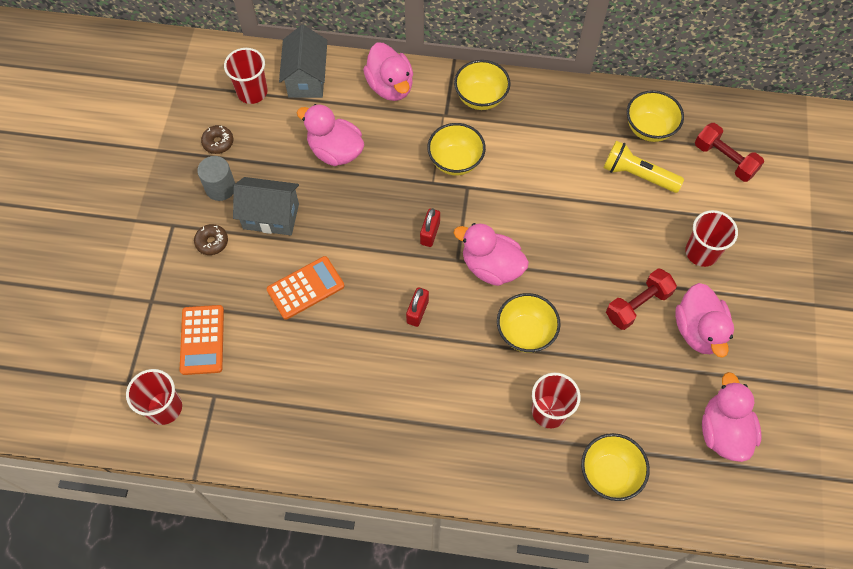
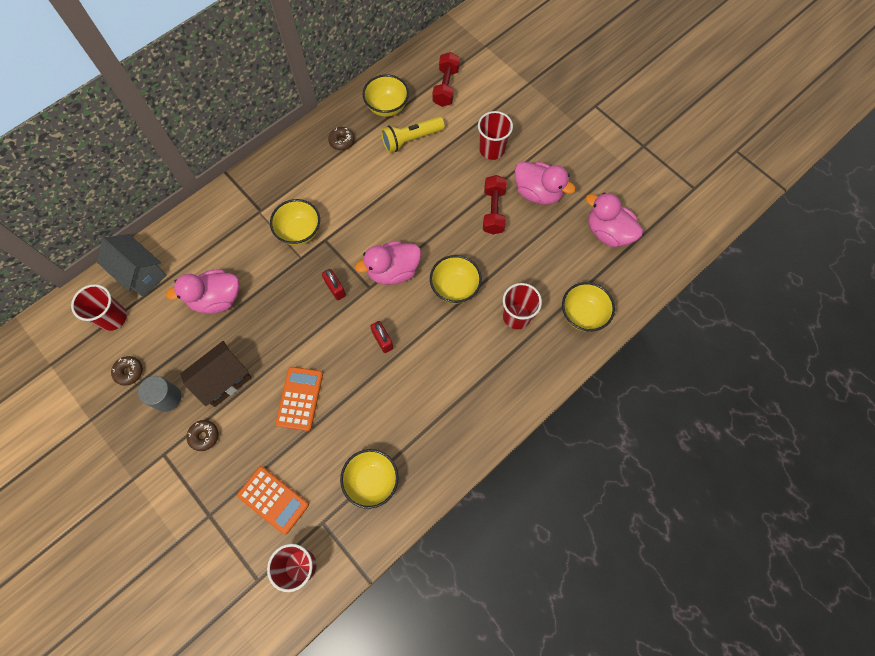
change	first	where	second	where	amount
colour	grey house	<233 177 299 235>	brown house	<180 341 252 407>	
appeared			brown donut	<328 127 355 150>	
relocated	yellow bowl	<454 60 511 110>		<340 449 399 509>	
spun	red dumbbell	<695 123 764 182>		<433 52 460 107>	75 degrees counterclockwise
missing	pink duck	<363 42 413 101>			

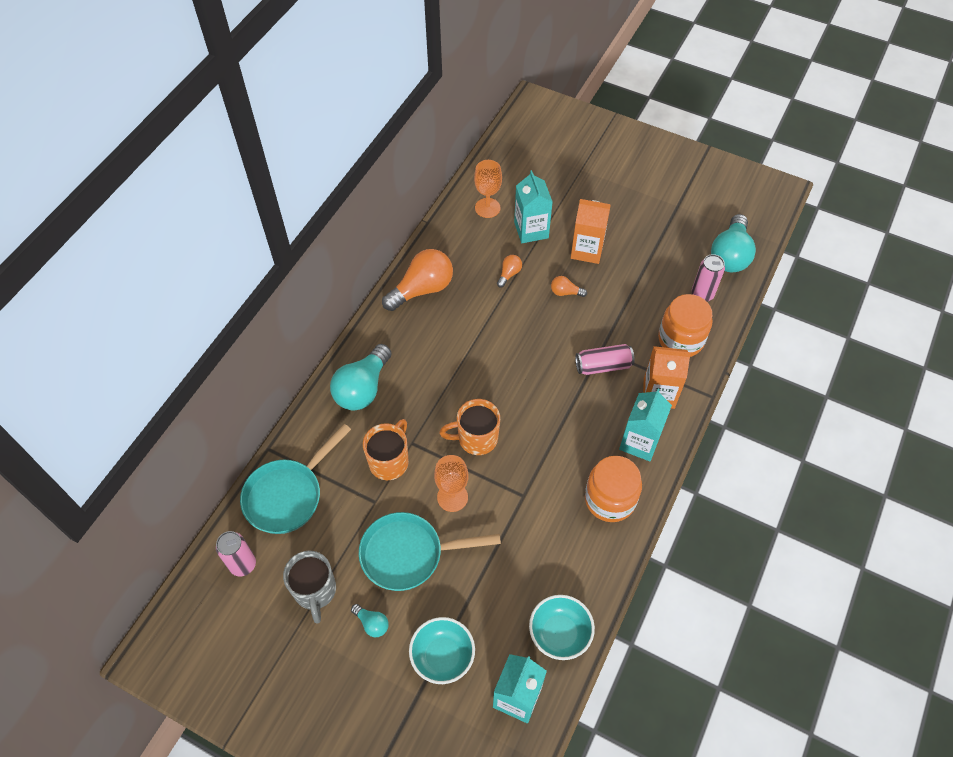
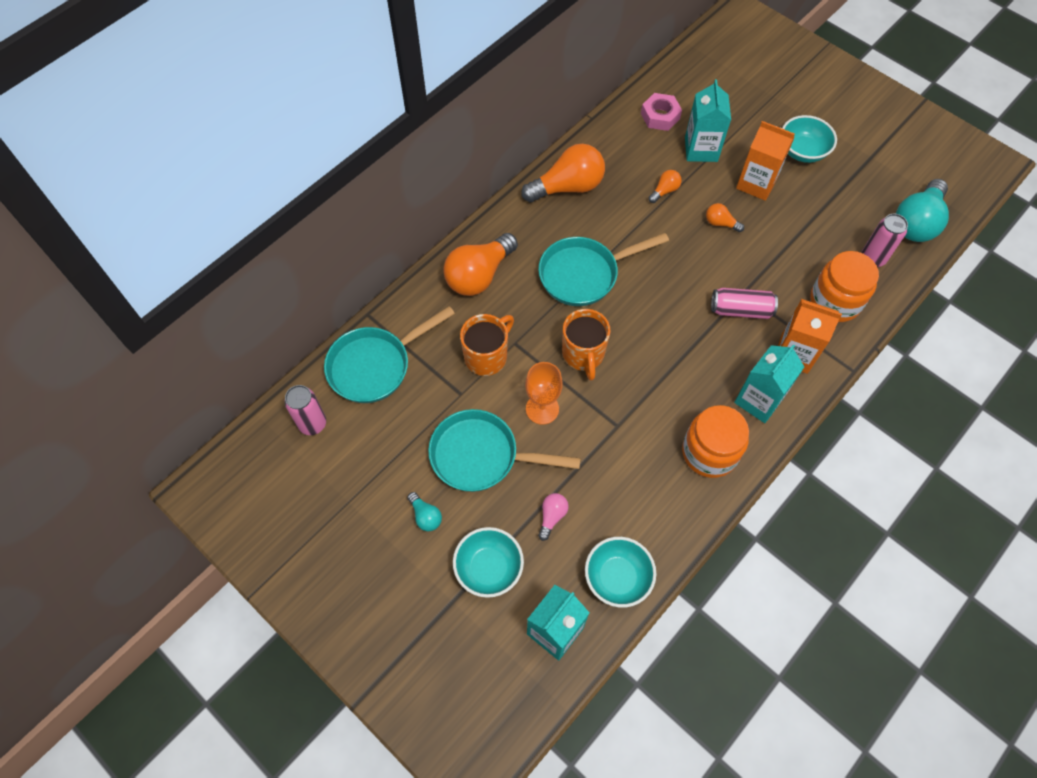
change	first	where	second	where	amount
colour	turquoise light bulb	<330 344 392 410>	orange light bulb	<443 233 518 296>	
appeared			turquoise pan	<538 233 669 306>	
appeared			pink light bulb	<538 493 569 541>	
spun	orange mug	<439 399 500 455>		<562 309 610 381>	105 degrees counterclockwise
exchanged	orange goblet	<474 160 502 218>	pink nut	<641 93 682 131>	
appeared			turquoise bowl	<782 115 837 163>	
missing	grey mug	<283 551 336 624>			

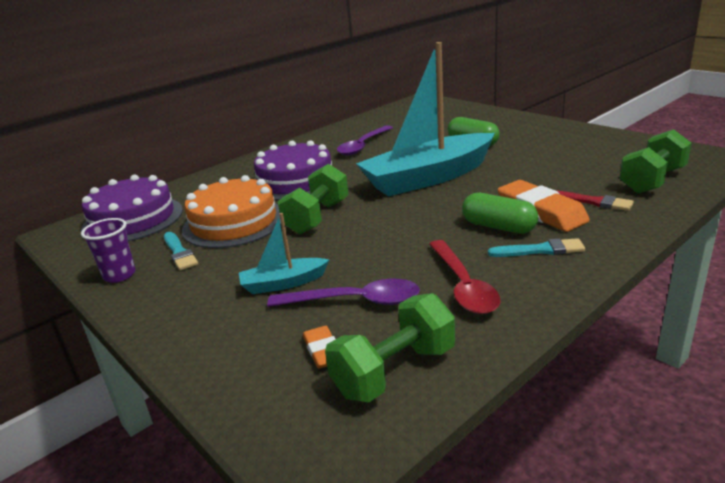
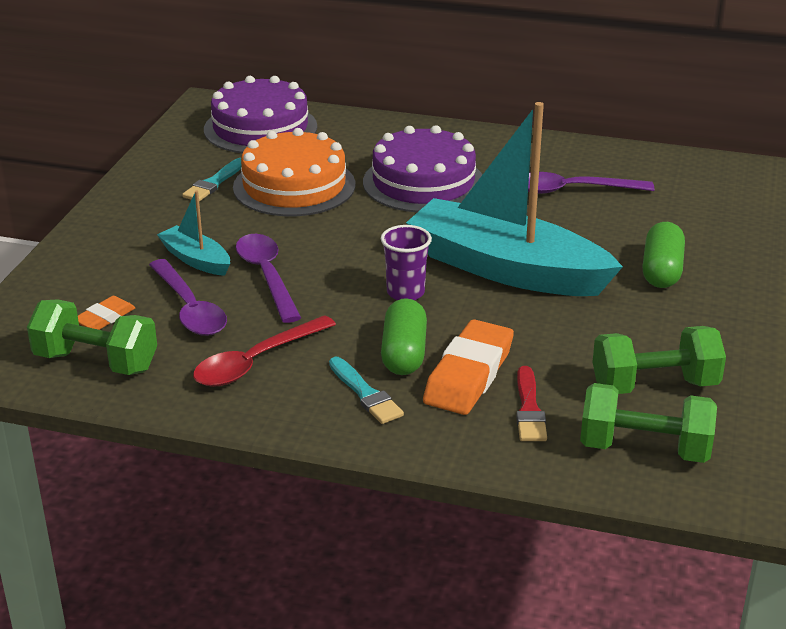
change	first	where	second	where	amount
appeared			purple spoon	<236 234 301 323>	
relocated	purple cup	<81 218 136 283>		<381 225 432 300>	
relocated	green dumbbell	<278 164 348 234>		<592 326 726 394>	

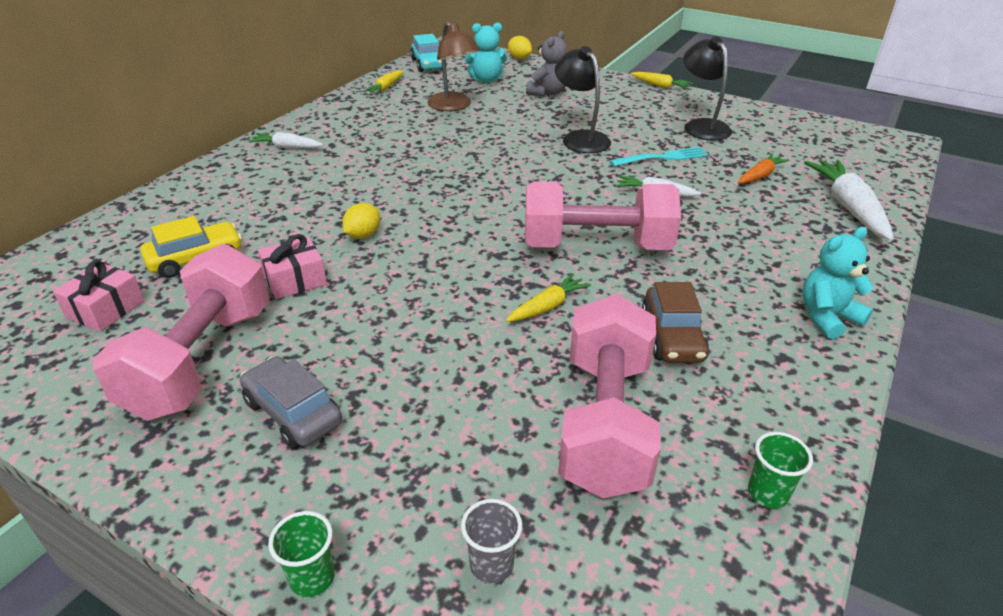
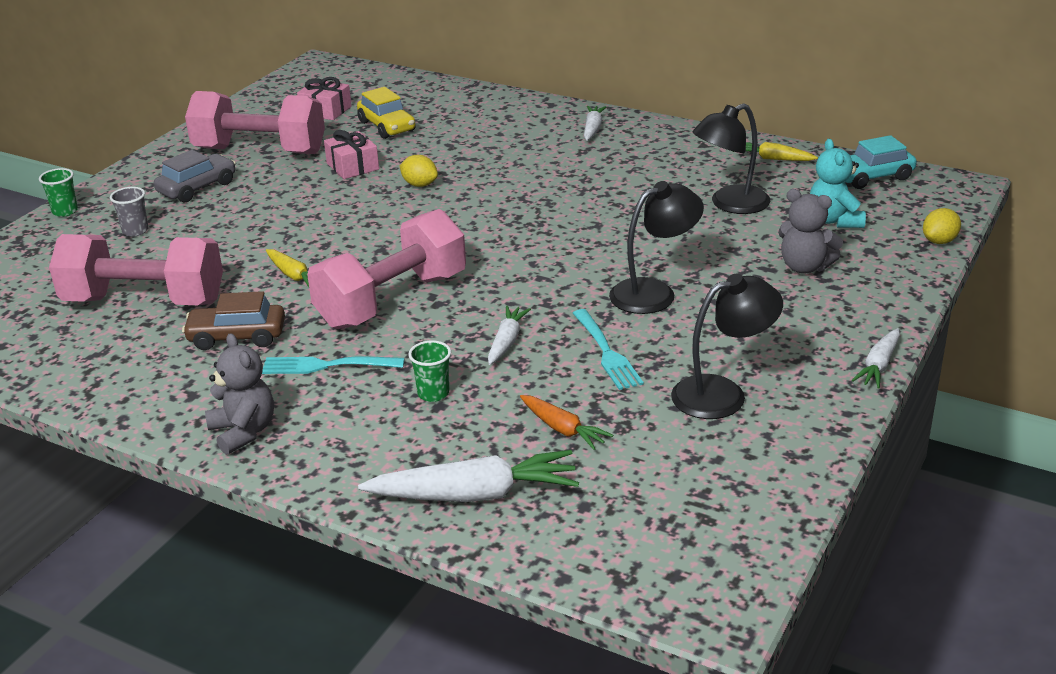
change	first	where	second	where	amount
relocated	grey cup	<461 499 522 584>		<110 187 149 237>	
colour	turquoise teddy bear	<802 227 874 339>	grey teddy bear	<205 333 274 455>	
appeared			turquoise fork	<262 357 405 374>	
spun	pink dumbbell	<525 181 681 250>		<307 209 466 329>	45 degrees clockwise
relocated	green cup	<748 432 813 509>		<408 340 451 402>	
colour	brown lamp	<428 22 480 111>	black lamp	<693 104 770 214>	
colour	yellow carrot	<631 72 693 89>	white carrot	<851 328 900 388>	

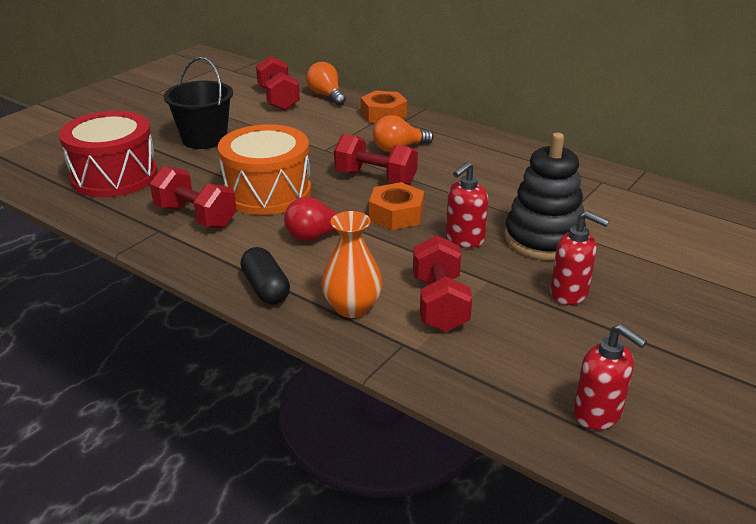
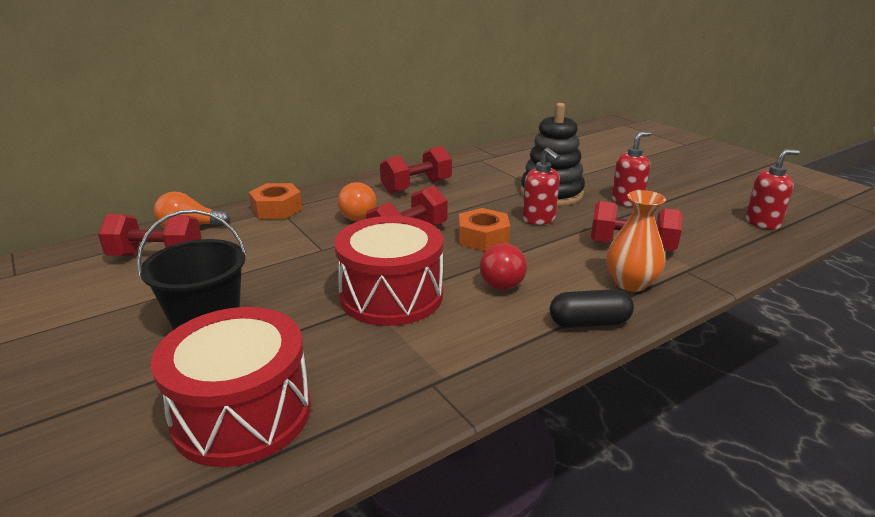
change	first	where	second	where	amount
colour	orange drum	<218 124 311 215>	red drum	<334 216 443 326>	
relocated	red dumbbell	<150 166 237 228>		<380 146 452 194>	

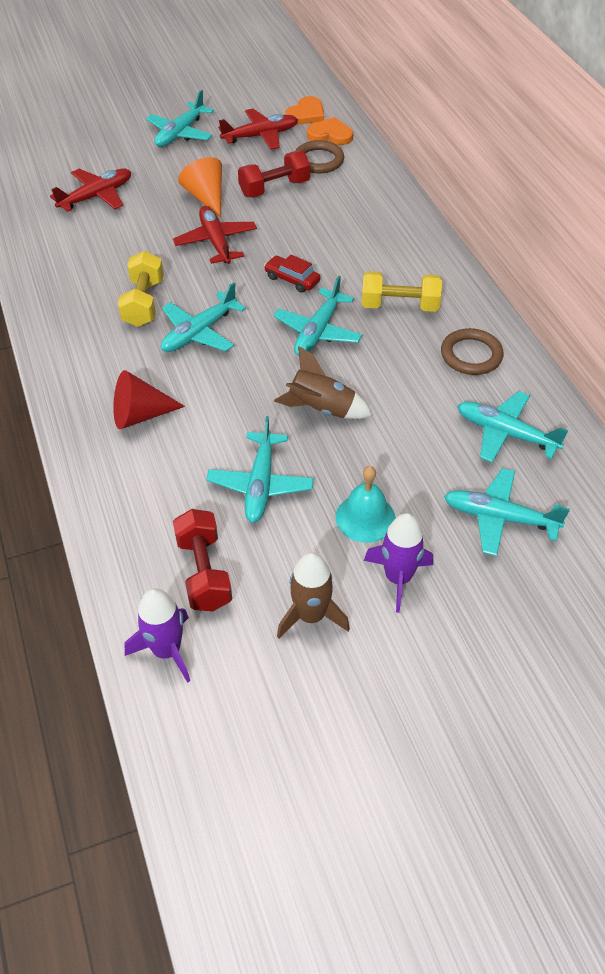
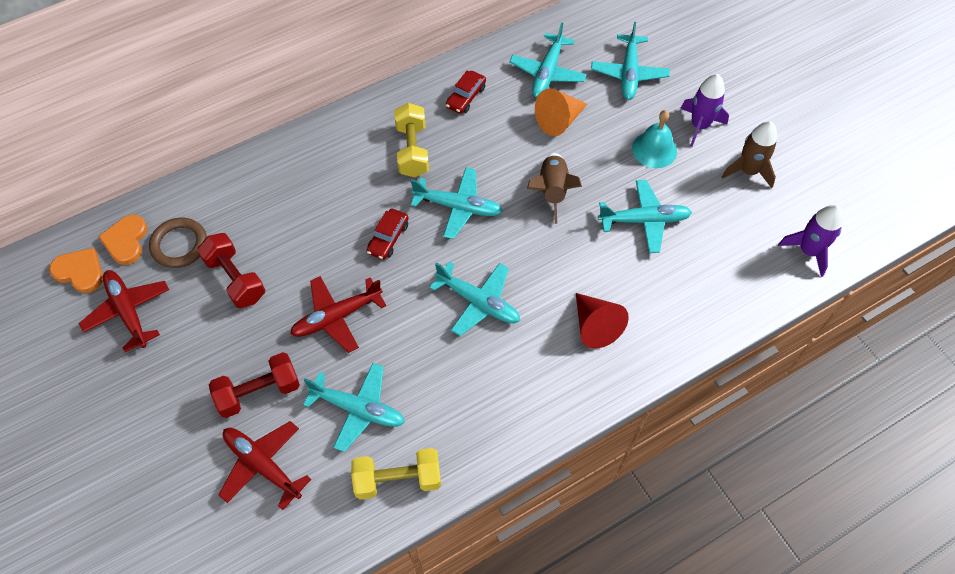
change	first	where	second	where	amount
relocated	red dumbbell	<173 509 232 611>		<209 352 300 418>	
relocated	turquoise plane	<146 90 214 147>		<303 363 405 452>	
relocated	yellow dumbbell	<118 251 164 327>		<351 448 441 500>	
exchanged	brown ring	<441 328 503 375>	red car	<446 71 486 114>	
relocated	orange cone	<178 157 222 217>		<535 88 587 136>	

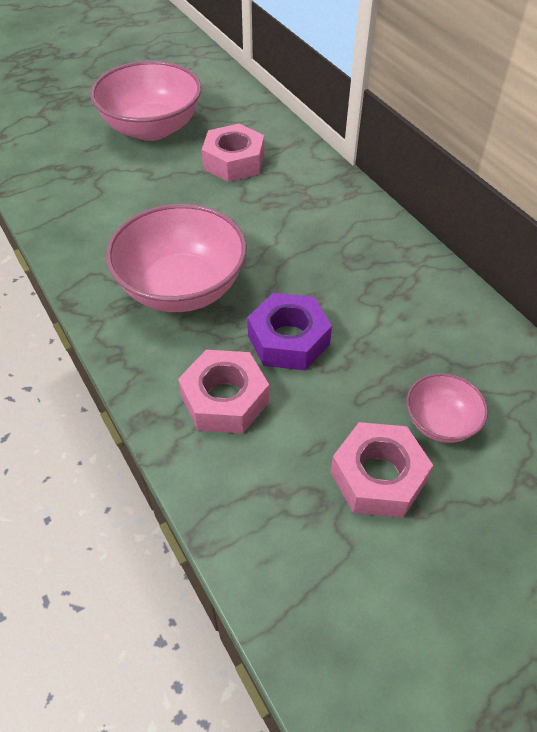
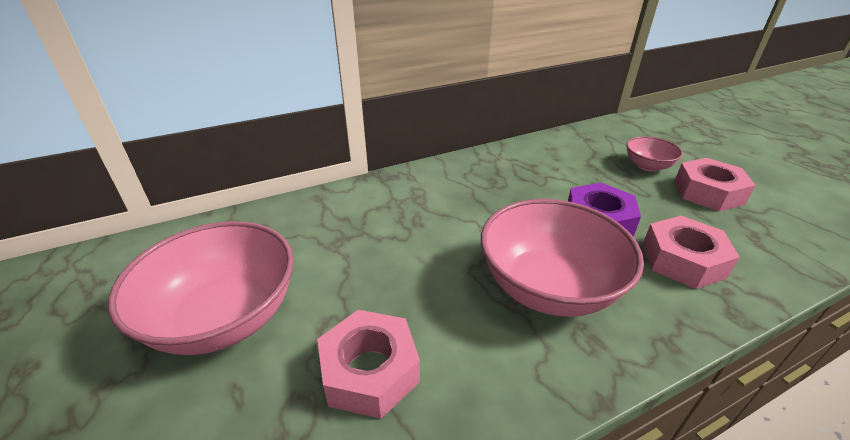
change	first	where	second	where	amount
relocated	pink nut	<202 124 264 182>		<317 310 420 419>	

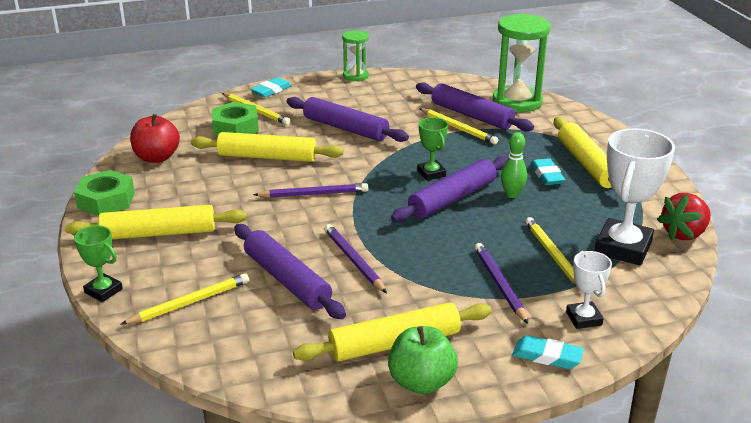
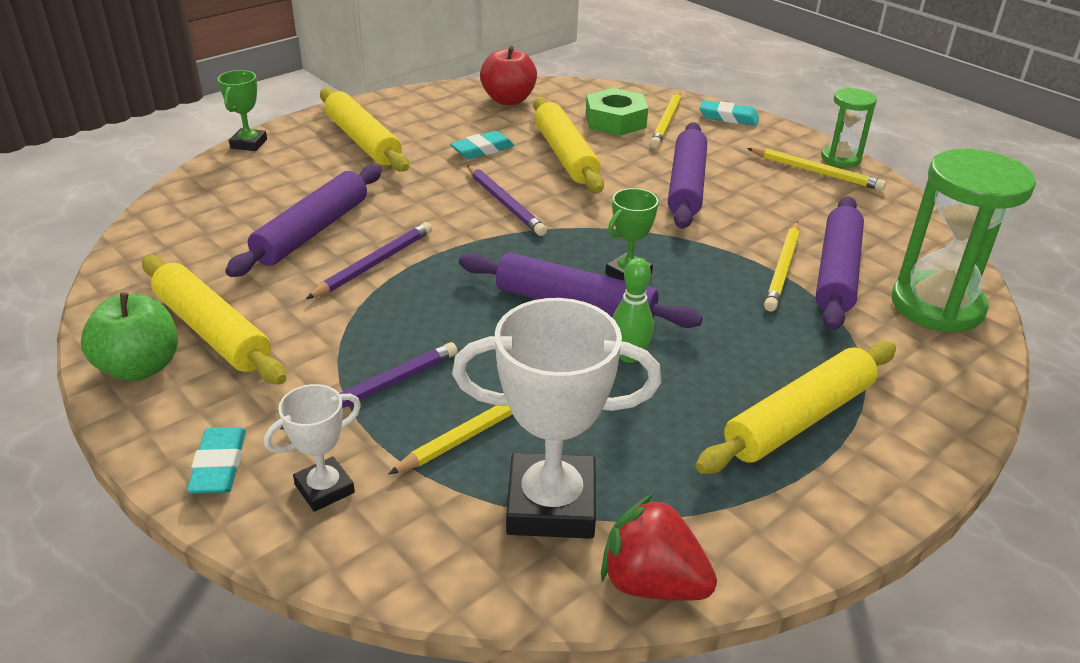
change	first	where	second	where	amount
relocated	turquoise eraser	<531 158 565 185>		<450 131 515 159>	
relocated	yellow pencil	<120 273 249 325>		<747 148 886 191>	
missing	green nut	<74 170 135 216>			

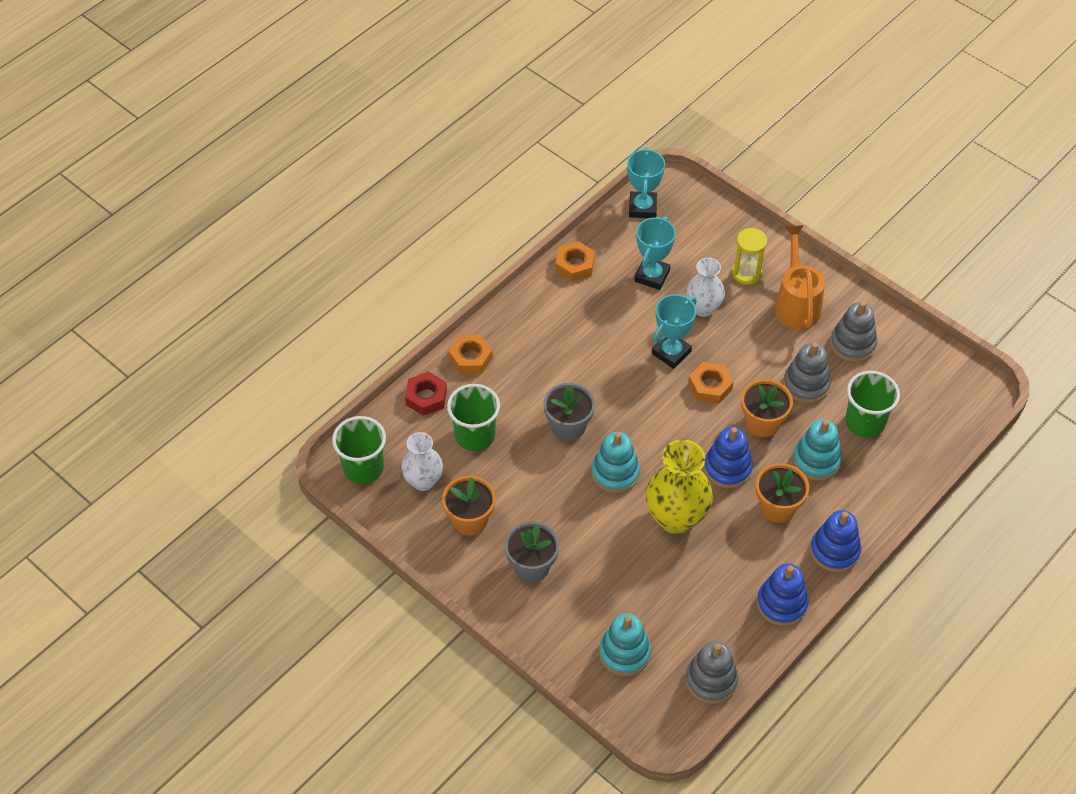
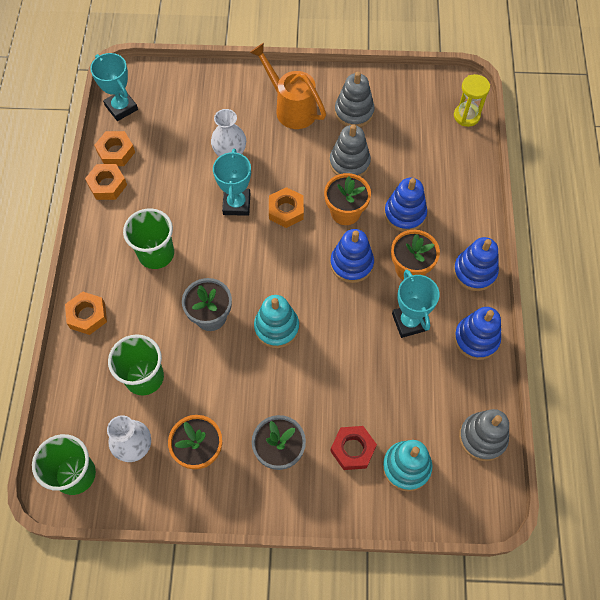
change	first	where	second	where	amount
appeared			orange nut	<94 131 135 166>	
relocated	green cup	<845 371 900 438>		<123 208 174 269>	
relocated	red nut	<405 372 447 416>		<330 426 377 470>	
colour	turquoise stacking toy	<793 419 842 481>	blue stacking toy	<384 178 427 232>	
relocated	turquoise trophy	<635 217 676 290>		<392 270 440 338>	
relocated	yellow hourglass	<732 228 767 285>		<454 74 490 127>	
missing	yellow vase	<645 439 713 534>			

